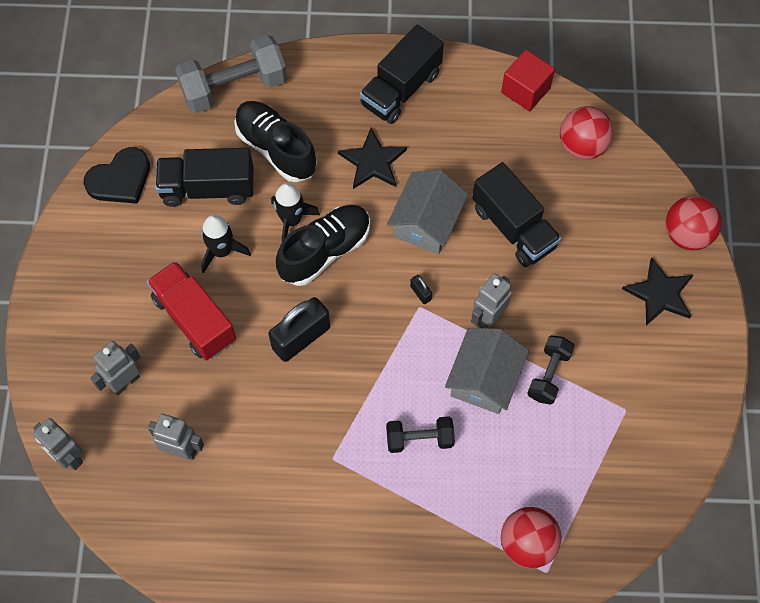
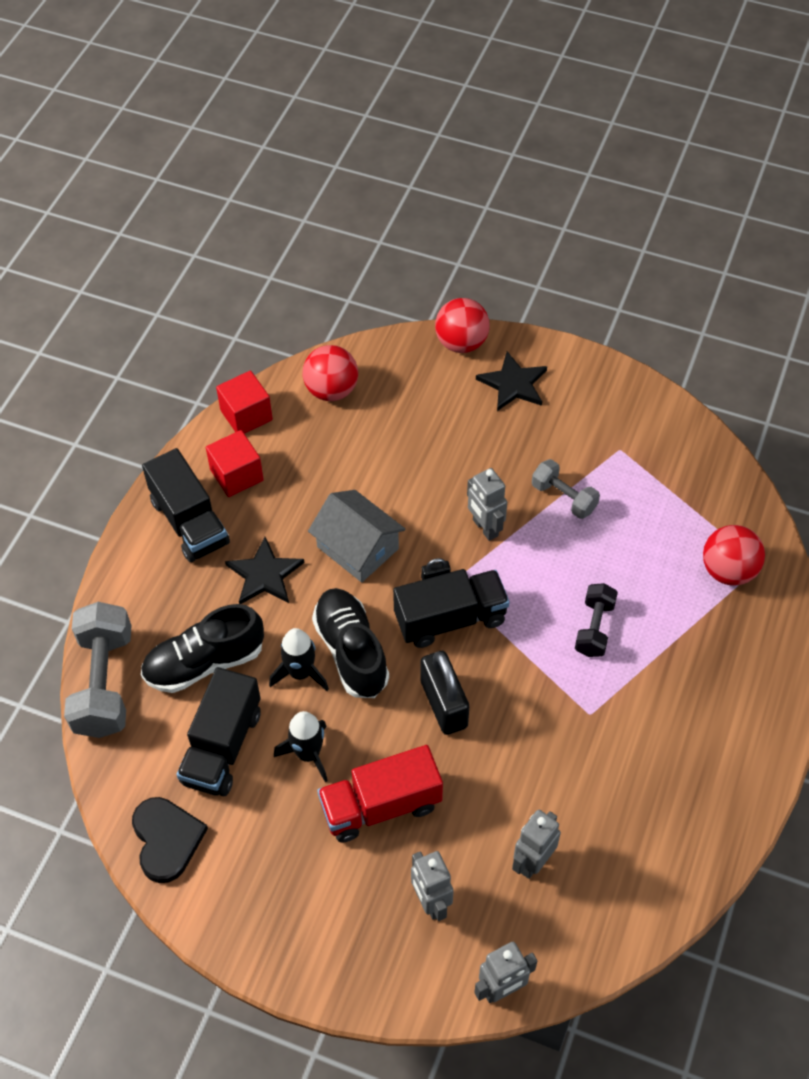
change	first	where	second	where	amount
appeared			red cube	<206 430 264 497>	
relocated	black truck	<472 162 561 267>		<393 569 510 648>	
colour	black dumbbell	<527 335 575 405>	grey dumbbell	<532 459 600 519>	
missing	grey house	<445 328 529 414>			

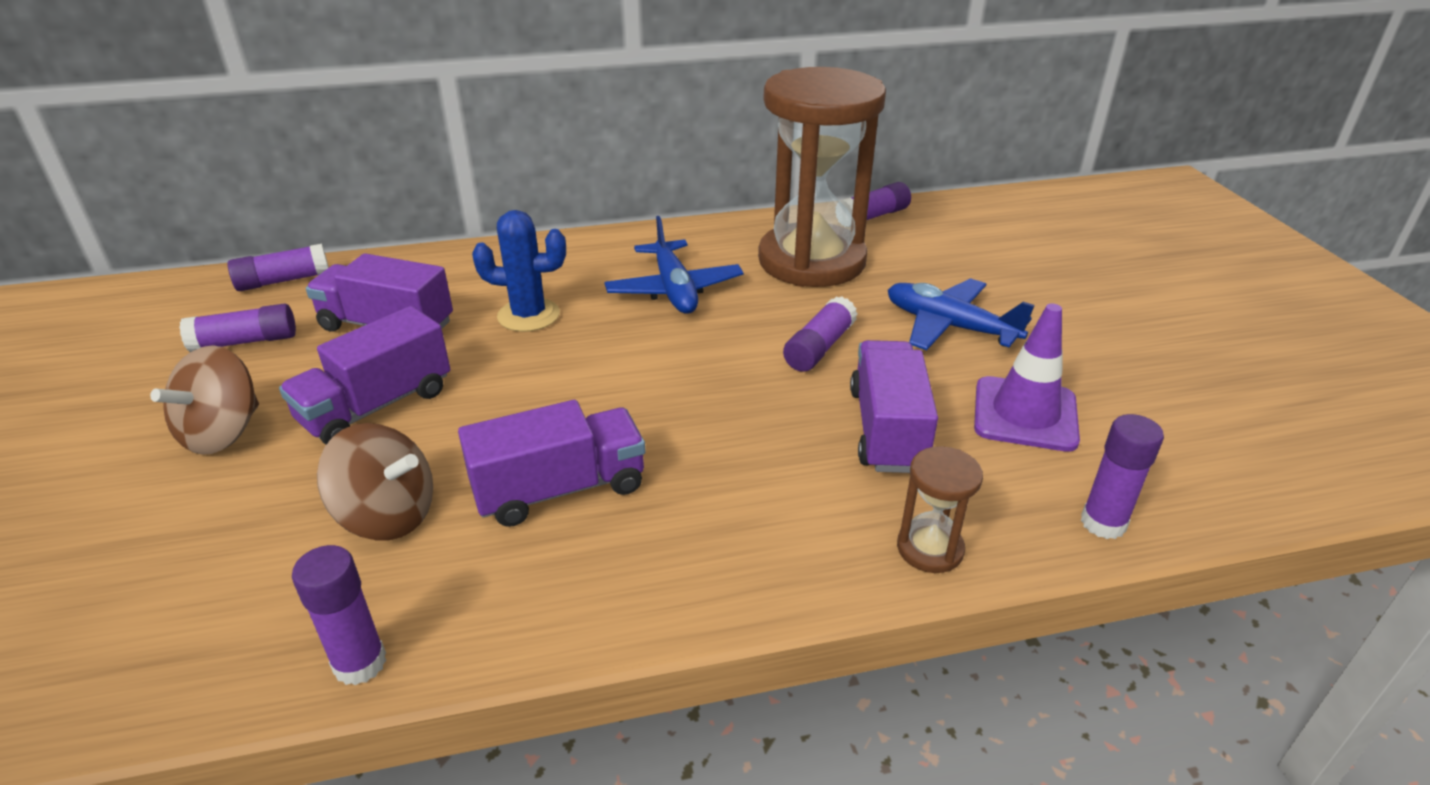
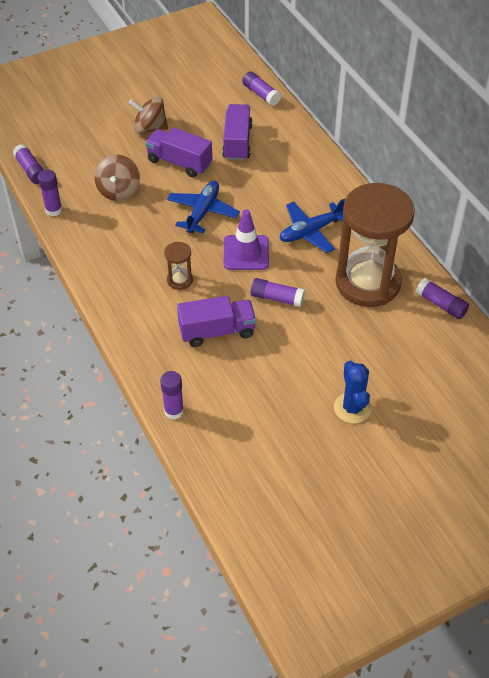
change	first	where	second	where	amount
relocated	purple glue stick	<180 304 296 352>		<13 144 44 184>	
relocated	brown hourglass	<897 446 983 573>		<164 242 193 290>	
relocated	blue plane	<888 278 1035 350>		<167 181 240 233>	
relocated	purple traffic cone	<974 303 1080 452>		<224 209 269 270>	
relocated	blue cactus	<472 210 566 332>		<334 361 372 424>	
missing	purple truck	<458 400 646 527>			

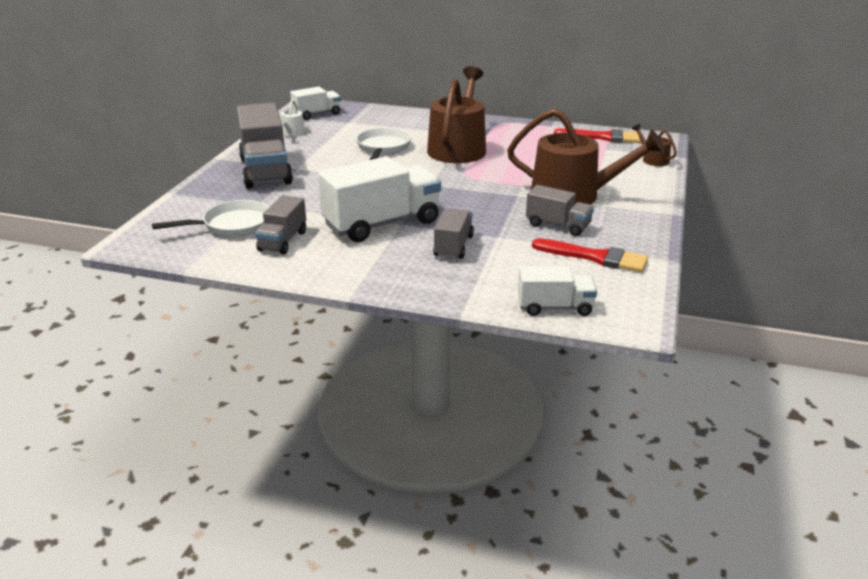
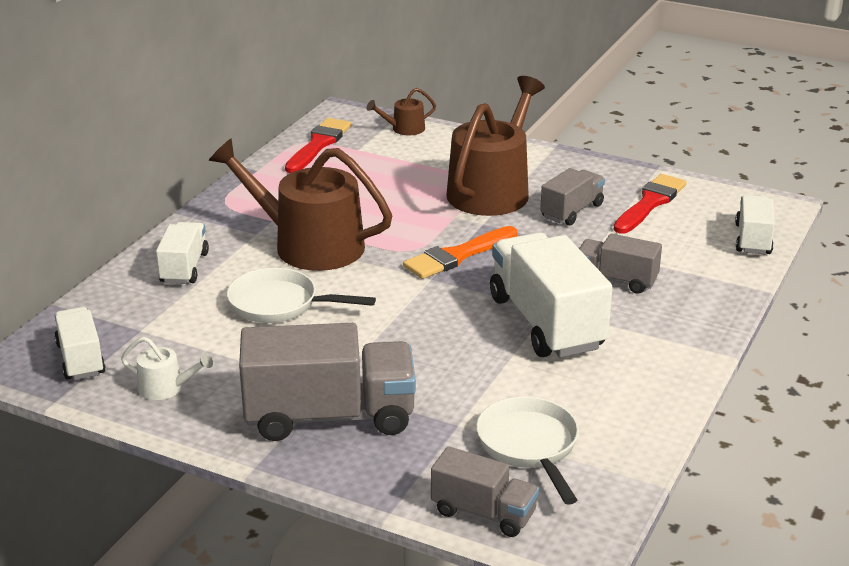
change	first	where	second	where	amount
appeared			white truck	<156 222 209 284>	
appeared			orange brush	<403 226 517 279>	
relocated	grey truck	<255 195 306 254>		<431 446 539 537>	

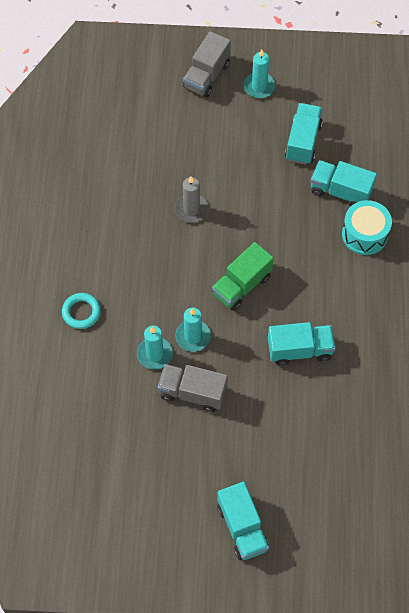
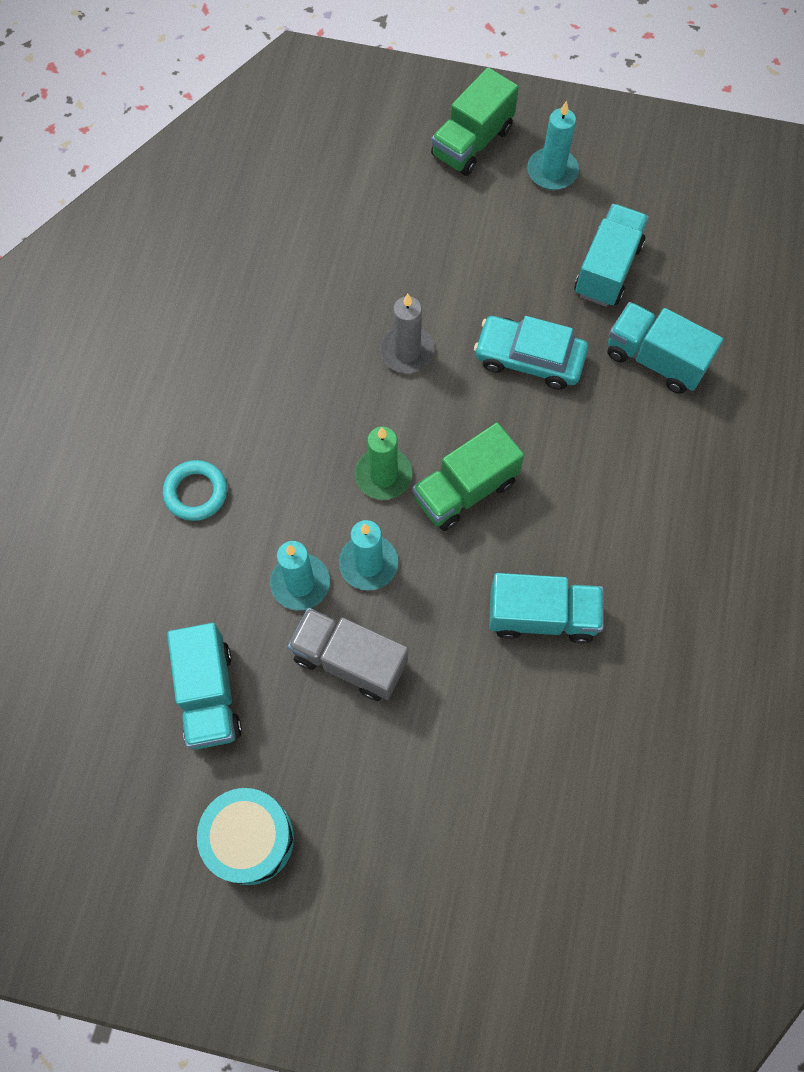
change	first	where	second	where	amount
relocated	turquoise truck	<217 482 269 560>		<167 623 242 749>	
relocated	turquoise drum	<342 200 392 255>		<197 788 294 885>	
appeared			green candle	<355 427 413 500>	
colour	grey truck	<183 31 231 97>	green truck	<431 67 519 176>	
appeared			turquoise car	<474 316 588 390>	

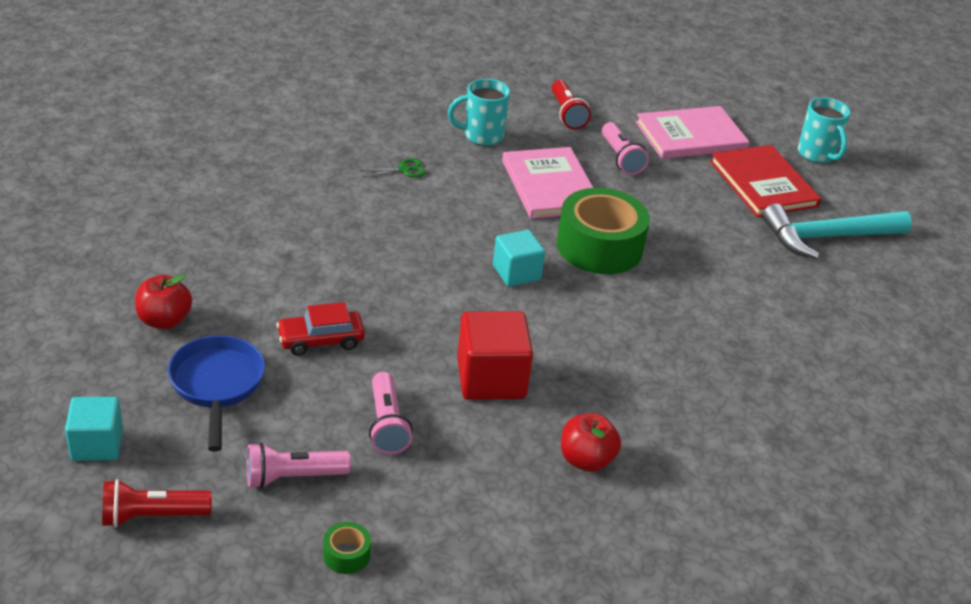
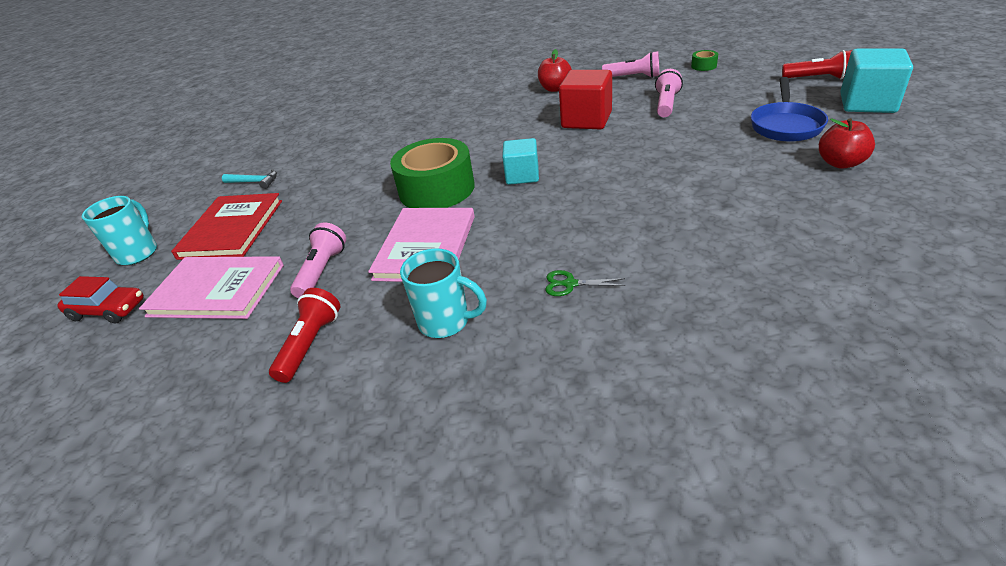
change	first	where	second	where	amount
relocated	red car	<276 302 365 356>		<57 276 144 323>	
size	turquoise hammer	<762 204 912 259>		<222 169 277 189>	x0.47
relocated	pink flashlight	<247 442 351 489>		<602 51 659 78>	
size	turquoise cube	<65 397 123 461>		<840 48 913 113>	x1.52

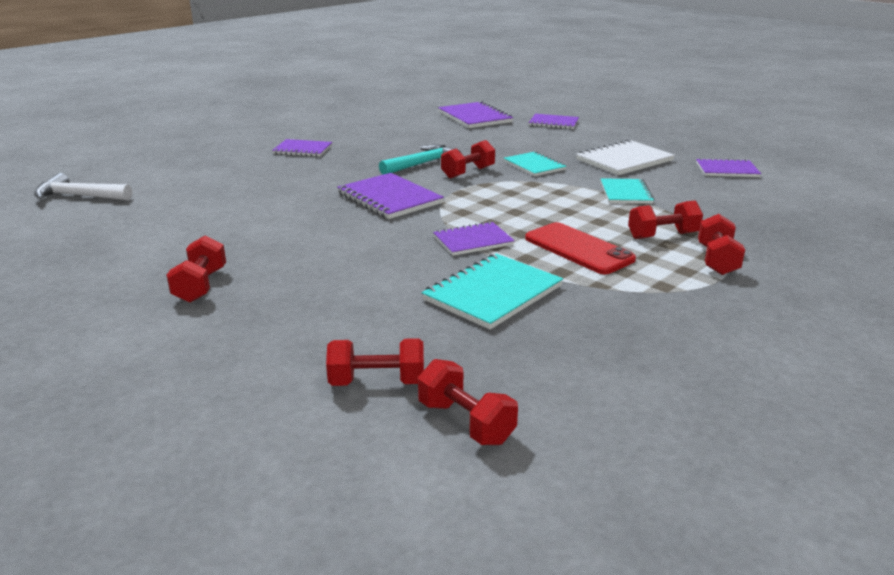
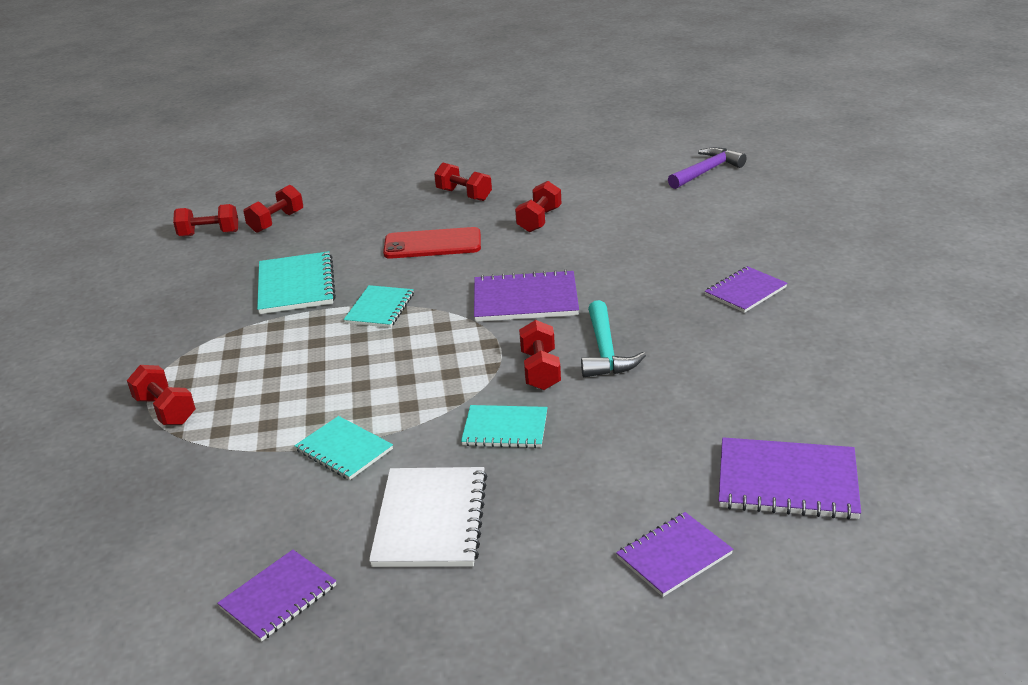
change	first	where	second	where	amount
colour	purple notebook	<433 221 515 256>	turquoise notebook	<344 285 414 328>	
relocated	red phone	<525 222 636 274>		<383 227 481 259>	
relocated	red dumbbell	<628 200 703 239>		<515 181 561 232>	
colour	white hammer	<34 173 132 201>	purple hammer	<668 147 747 189>	

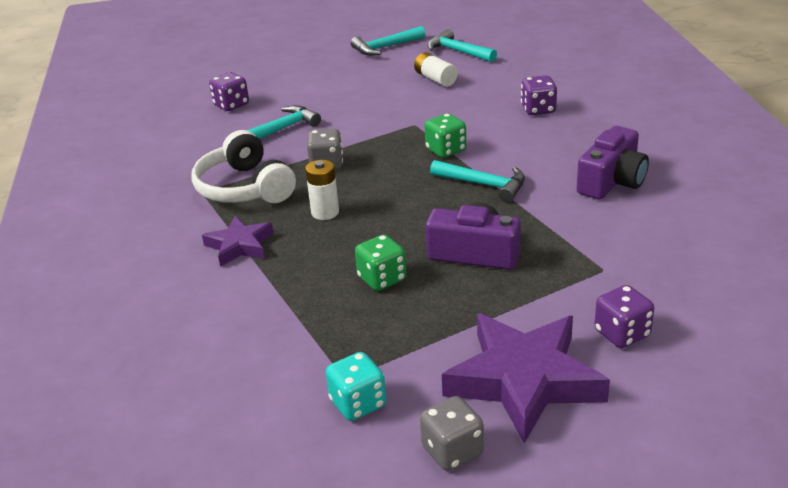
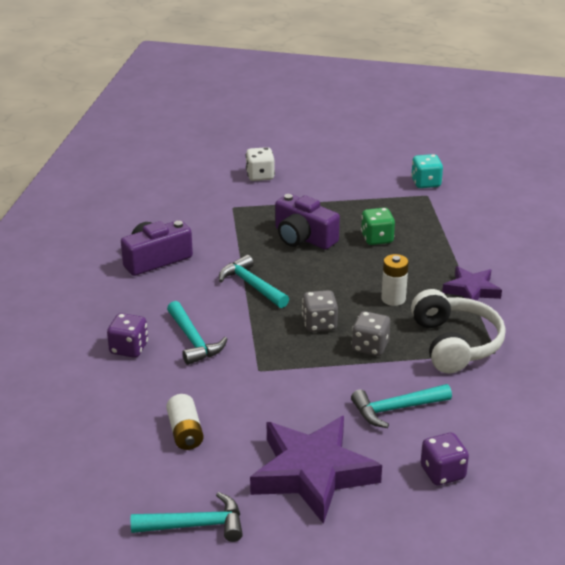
change	first	where	second	where	amount
relocated	turquoise hammer	<427 29 497 62>		<167 301 227 365>	
colour	purple dice	<594 285 654 348>	white dice	<246 147 275 181>	
relocated	purple star	<442 313 610 443>		<250 416 382 524>	
relocated	grey dice	<420 396 484 471>		<302 290 338 332>	
missing	green dice	<425 113 466 158>			

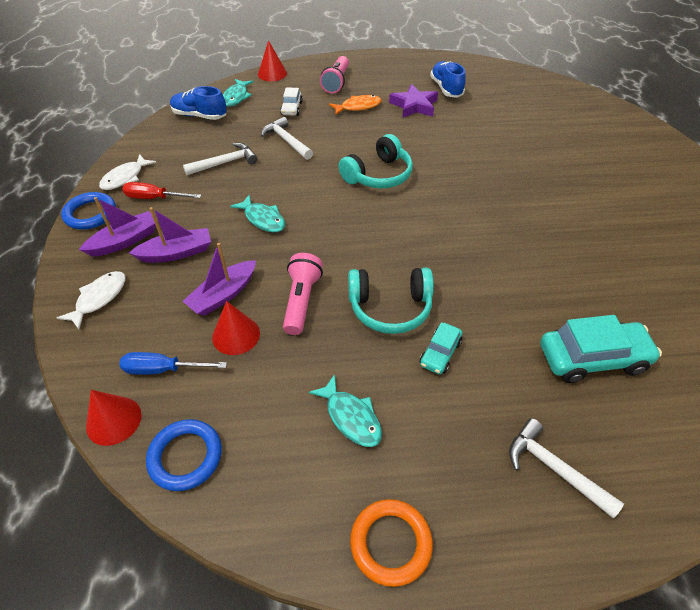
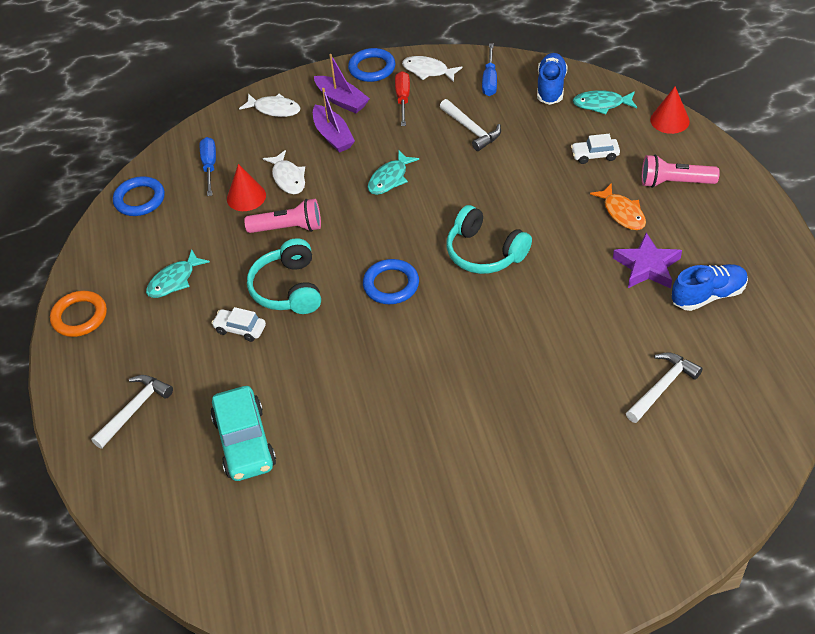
change	first	where	second	where	amount
colour	turquoise car	<420 322 462 374>	white car	<212 307 266 342>	
exchanged	purple boat	<183 243 256 316>	white fish	<263 150 305 194>	
appeared			blue ring	<363 259 419 304>	
appeared			blue screwdriver	<482 44 497 96>	
relocated	white hammer	<261 117 313 160>		<626 352 703 423>	
missing	red cone	<86 390 141 446>			

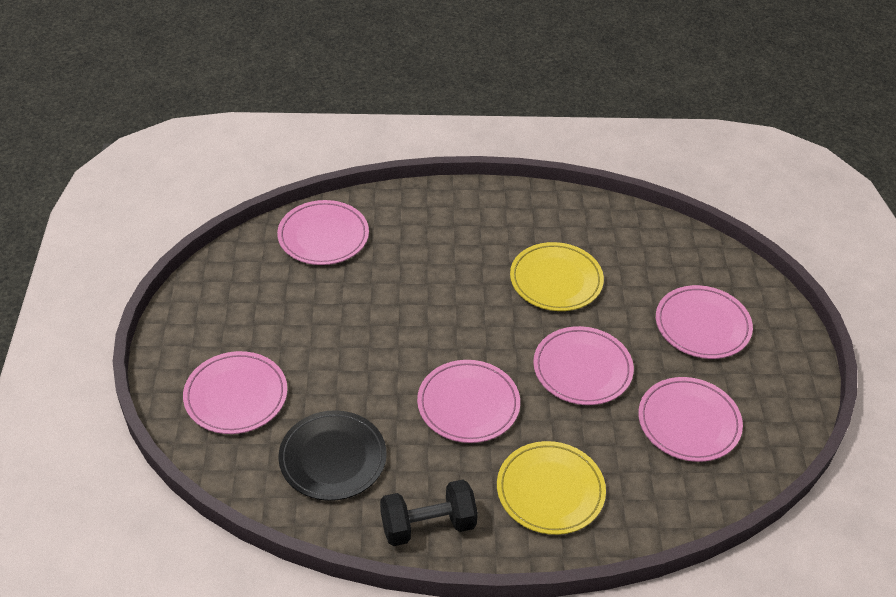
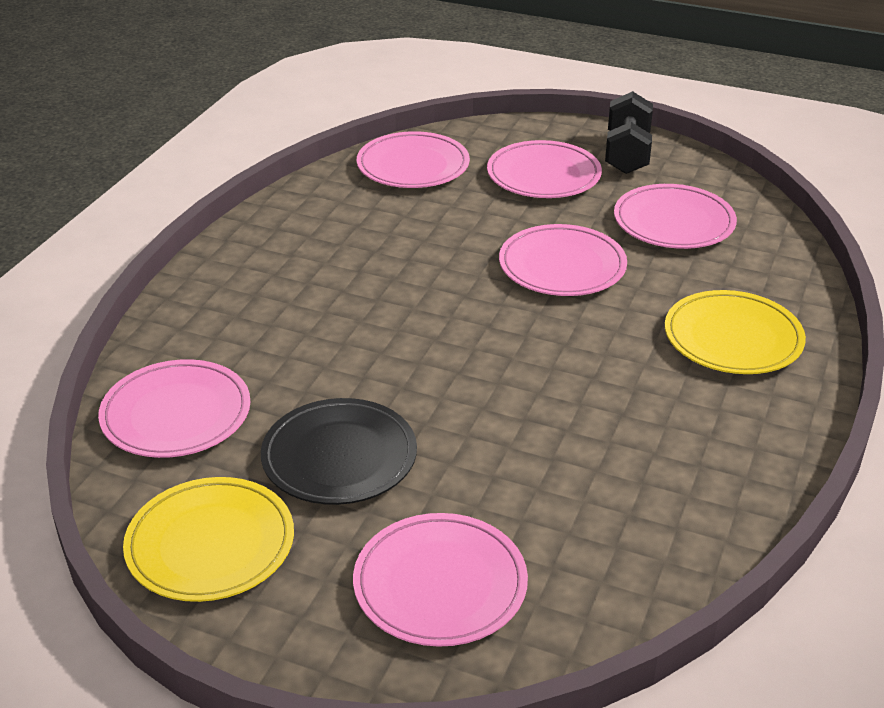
change	first	where	second	where	amount
relocated	yellow plate	<510 242 604 311>		<123 477 294 602>	
relocated	black plate	<278 410 387 501>		<261 398 417 505>	
relocated	pink plate	<417 360 520 443>		<357 131 470 188>	
relocated	black dumbbell	<380 480 478 546>		<605 91 653 174>	

